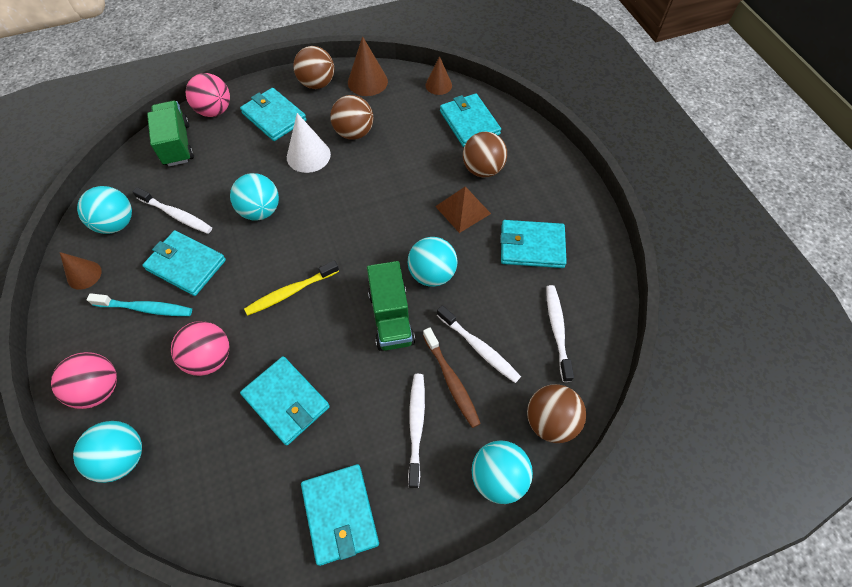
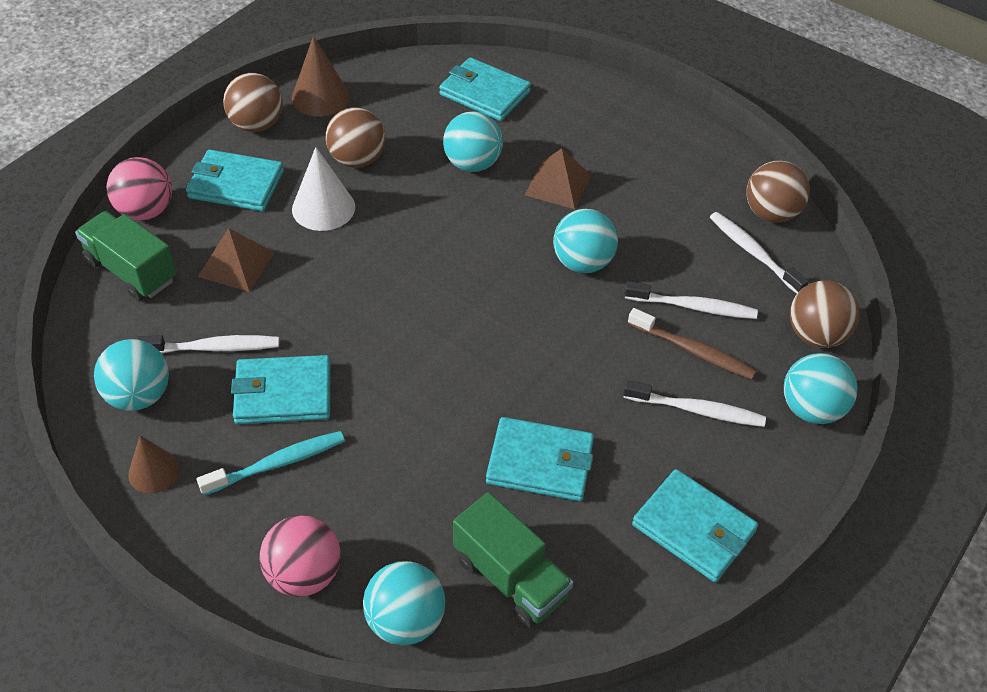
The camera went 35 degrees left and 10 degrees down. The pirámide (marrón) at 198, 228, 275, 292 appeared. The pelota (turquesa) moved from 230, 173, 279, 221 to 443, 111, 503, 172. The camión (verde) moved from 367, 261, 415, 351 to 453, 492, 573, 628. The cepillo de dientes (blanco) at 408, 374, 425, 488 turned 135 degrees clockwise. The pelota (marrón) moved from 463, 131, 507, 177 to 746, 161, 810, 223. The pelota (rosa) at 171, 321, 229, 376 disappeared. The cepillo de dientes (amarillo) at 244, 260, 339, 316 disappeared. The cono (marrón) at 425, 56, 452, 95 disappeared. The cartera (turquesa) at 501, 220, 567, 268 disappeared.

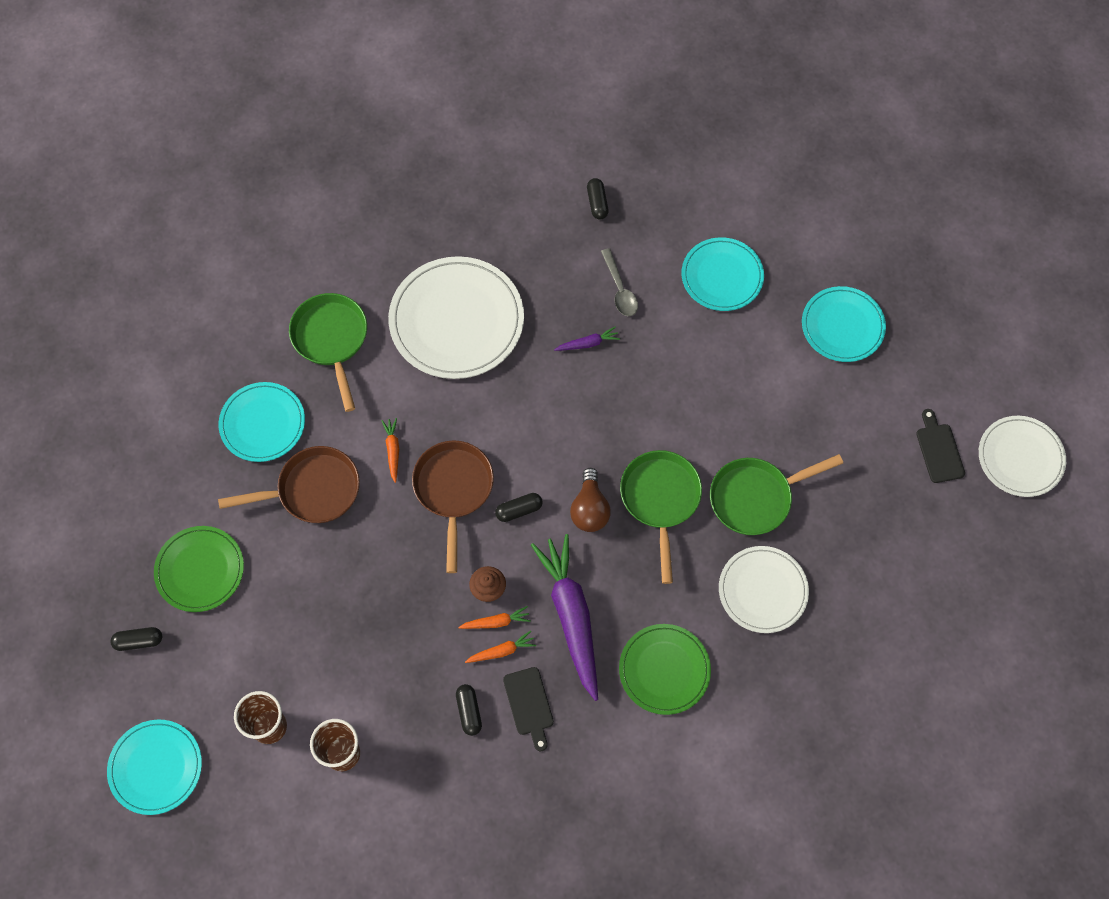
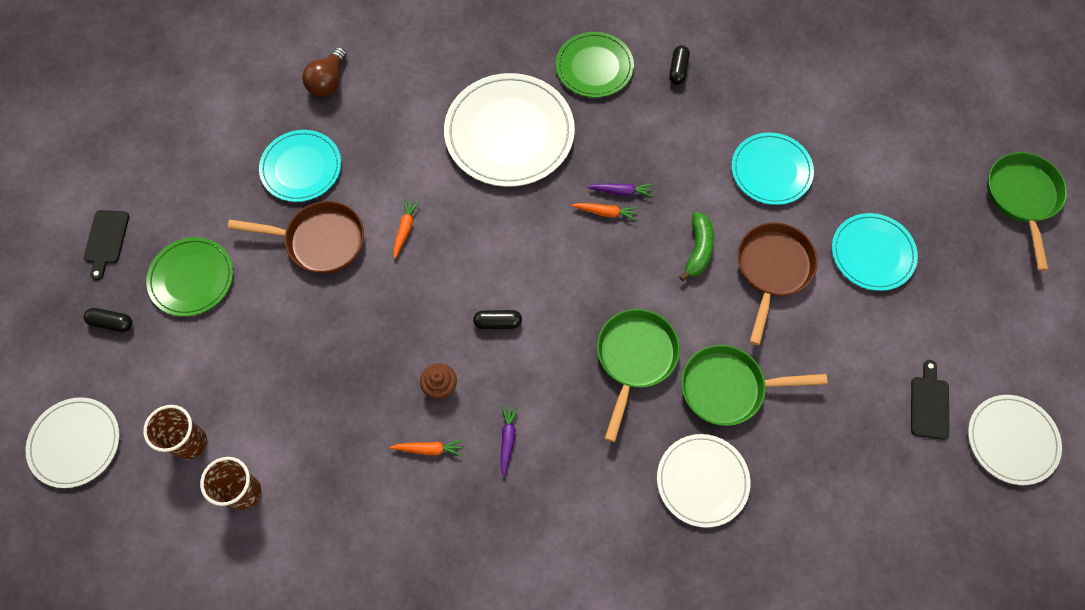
The camera went 20 degrees right and 0 degrees up. The plato (turquesa) at 107, 719, 202, 815 became the plato (blanco) at 26, 397, 120, 488. The tabla de cortar (negro) moved from 503, 667, 554, 751 to 84, 210, 129, 280. The bombilla (marrón) moved from 570, 468, 611, 532 to 302, 47, 347, 97. The zanahoria (morado) at 531, 534, 598, 701 changed to 0.42 times the size. The plato (verde) moved from 619, 624, 711, 715 to 556, 32, 634, 98. The zanahoria (naranja) moved from 458, 606, 531, 629 to 571, 203, 638, 221. The plátano (verde) at 679, 212, 714, 281 appeared. The sartén (marrón) moved from 412, 440, 494, 573 to 737, 222, 818, 345. The sartén (verde) moved from 289, 293, 367, 412 to 987, 152, 1067, 271. The cápsula (negro) at 456, 684, 482, 736 disappeared. The cuchara (gris) at 601, 248, 638, 316 disappeared.

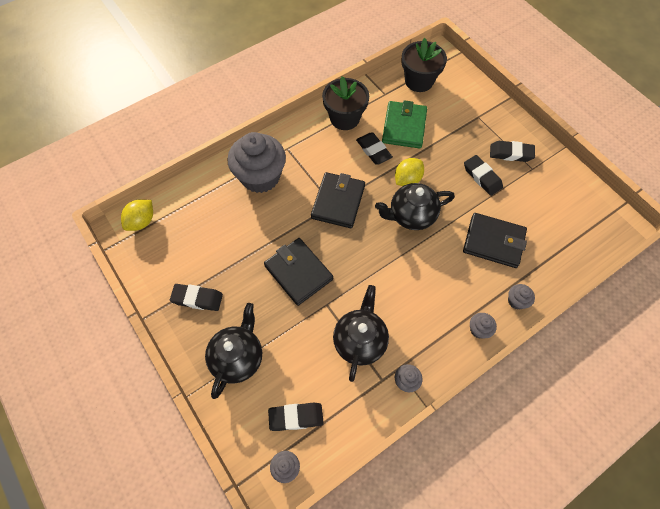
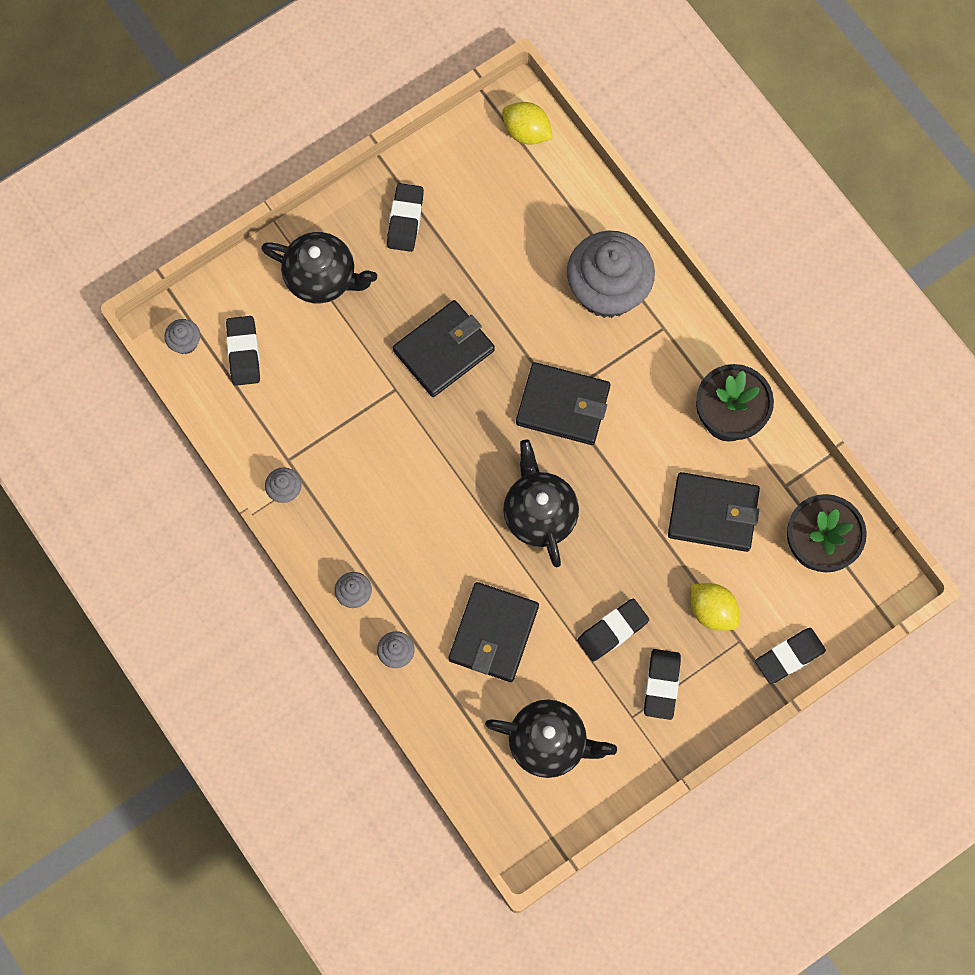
The camera went 90 degrees right and 10 degrees up. The tetera (negro) moved from 333, 285, 389, 382 to 485, 700, 617, 778. The cartera (verde) at 382, 100, 427, 149 became the cartera (negro) at 668, 472, 760, 552. The limón (amarillo) moved from 395, 158, 424, 186 to 691, 583, 739, 631. The goma de borrar (negro) moved from 356, 132, 393, 165 to 755, 628, 826, 684.

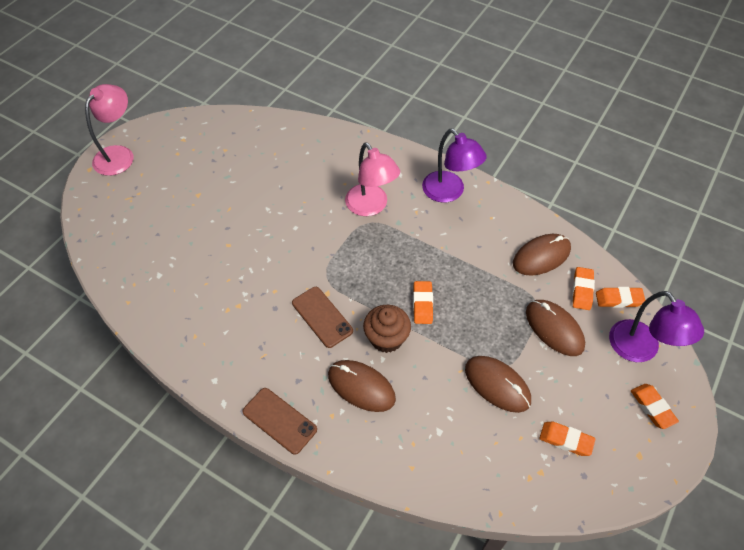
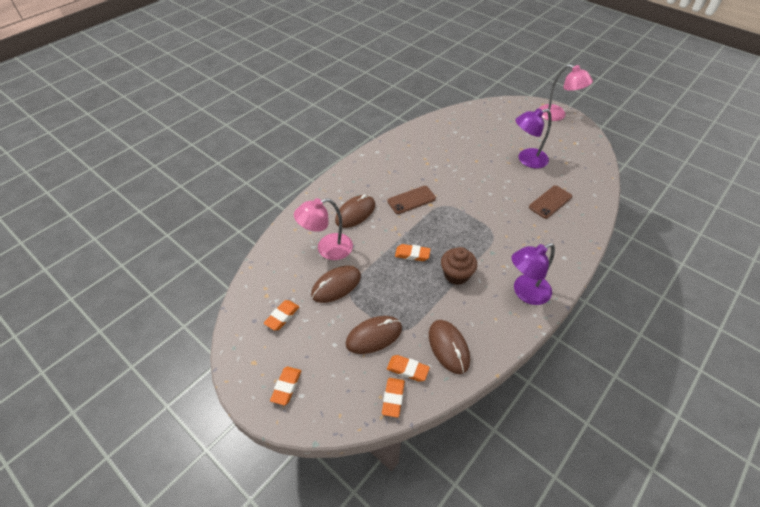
The camera went 100 degrees right and 5 degrees down. The goma de borrar (naranja) at 631, 384, 679, 429 turned 60 degrees counterclockwise. The lámpara (rosa) moved from 345, 142, 400, 216 to 294, 198, 353, 260. The magdalena (marrón) moved from 363, 305, 411, 353 to 441, 247, 477, 285. The lámpara (morado) moved from 609, 291, 704, 362 to 515, 108, 552, 169. The móvil (marrón) moved from 242, 388, 317, 455 to 529, 185, 572, 219.

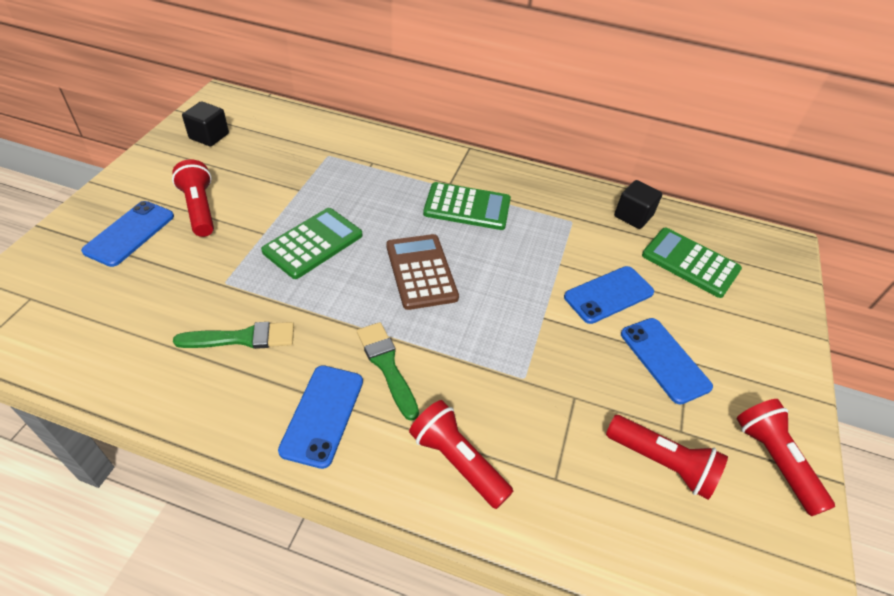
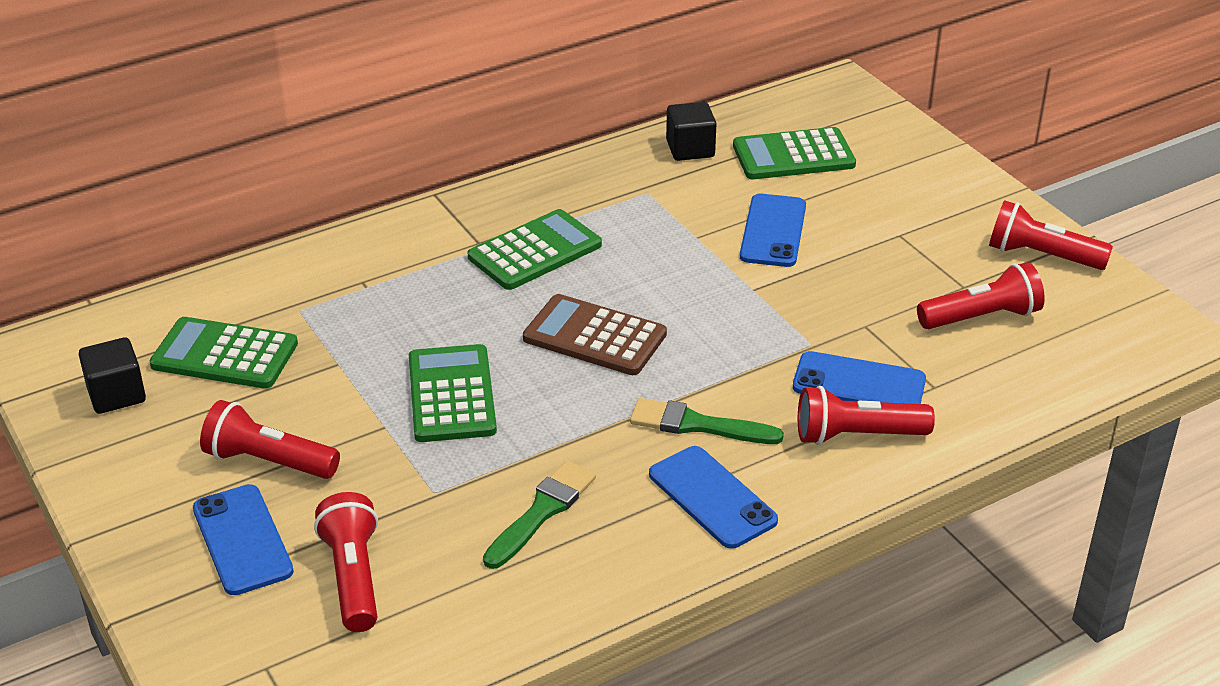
The camera went 45 degrees left and 10 degrees down. The calculadora (verde) at 149, 317, 298, 389 appeared. The lámpara de mano (rojo) at 314, 492, 378, 632 appeared. The móvil (azul) moved from 621, 318, 713, 405 to 793, 351, 926, 404.

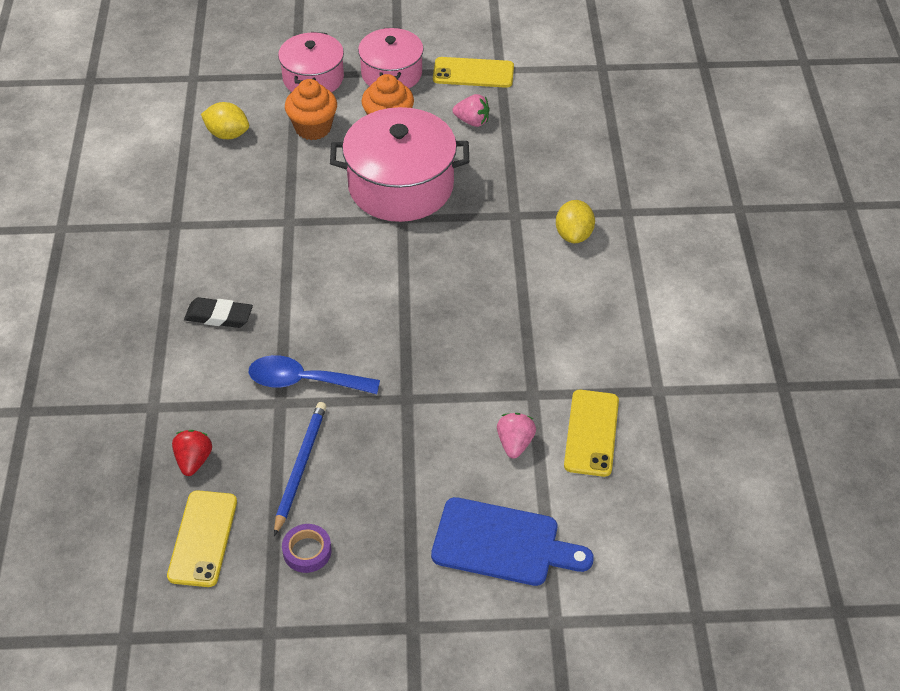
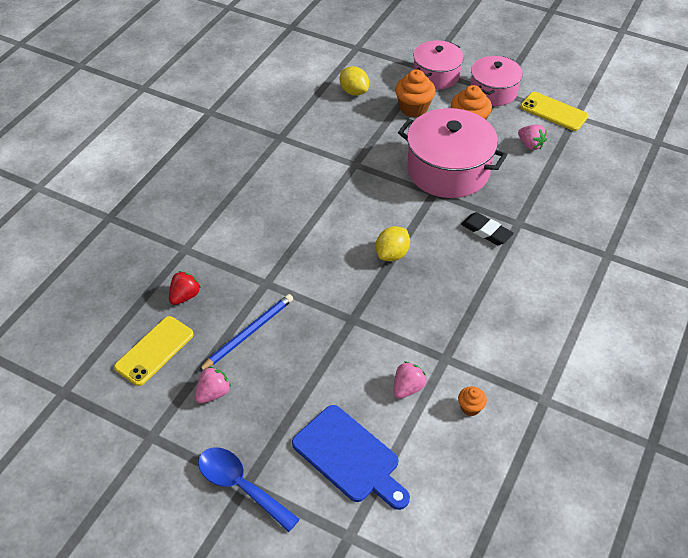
The camera went 30 degrees right and 0 degrees up. The cinta adhesiva (morado) at 282, 524, 332, 573 was replaced by the fresa (rosa) at 195, 366, 231, 404. The cuchara (azul) moved from 249, 355, 380, 394 to 198, 447, 300, 532. The limón (amarillo) moved from 556, 200, 595, 243 to 376, 226, 410, 261. The móvil (amarillo) at 564, 390, 619, 477 was replaced by the magdalena (naranja) at 458, 386, 487, 416. The goma de borrar (negro) moved from 184, 297, 253, 328 to 461, 212, 514, 245.

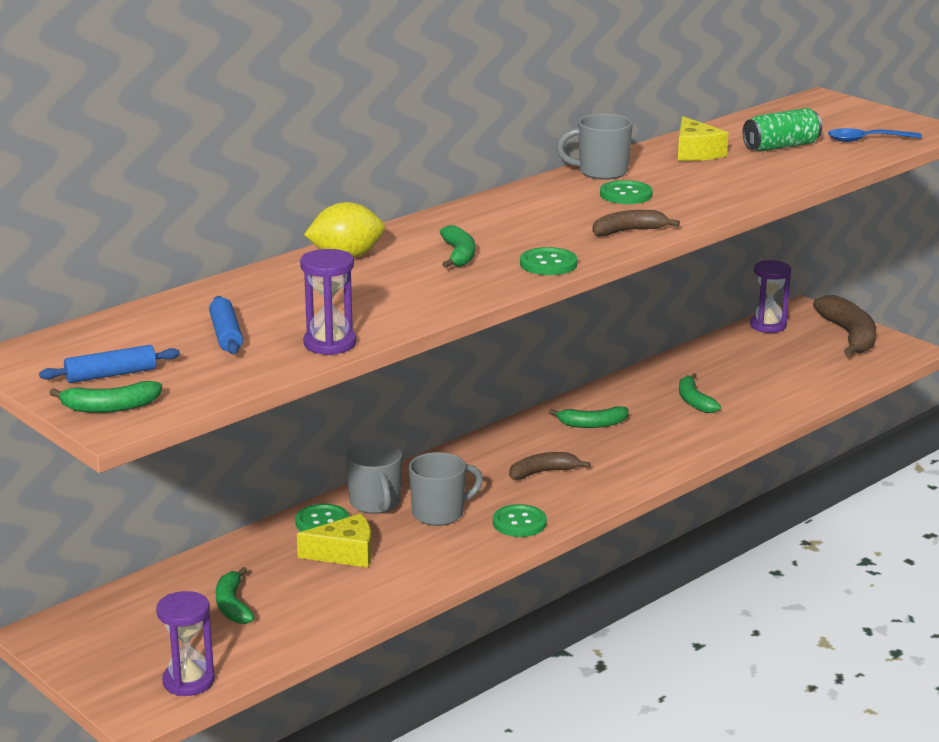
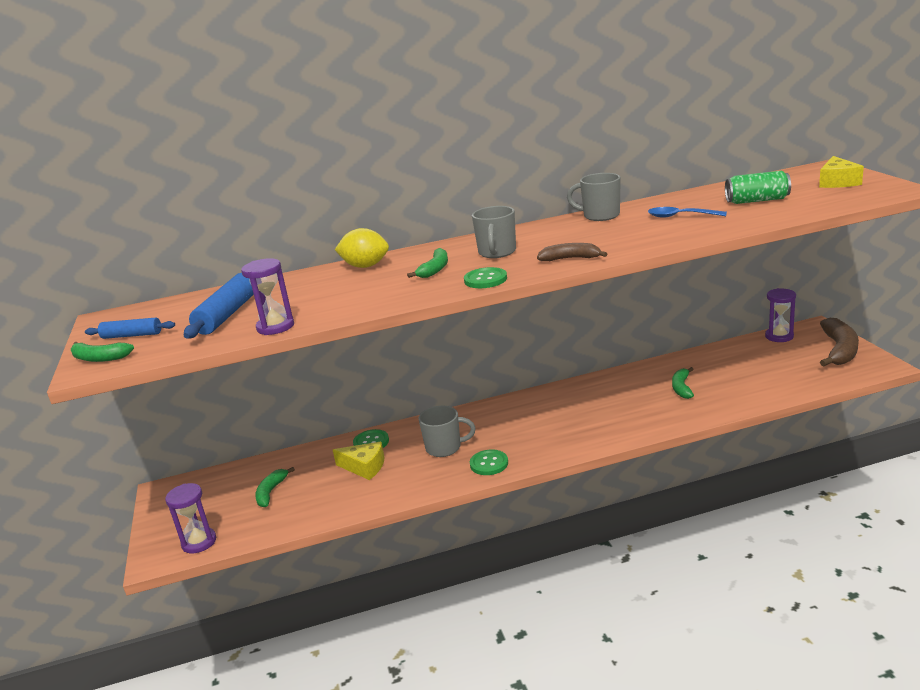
The camera went 30 degrees right and 0 degrees up. The rodillo (azul) at 209, 296, 243, 354 changed to 1.63 times the size. The taza (gris) moved from 345, 441, 402, 514 to 472, 206, 516, 258. The cuchara (azul) moved from 828, 128, 922, 142 to 648, 207, 727, 218. The queso (amarillo) moved from 678, 116, 728, 161 to 819, 156, 864, 188. The plátano (marrón) at 509, 452, 591, 480 disappeared. The plátano (verde) at 549, 406, 629, 428 disappeared. The botón (verde) at 600, 180, 653, 204 disappeared.

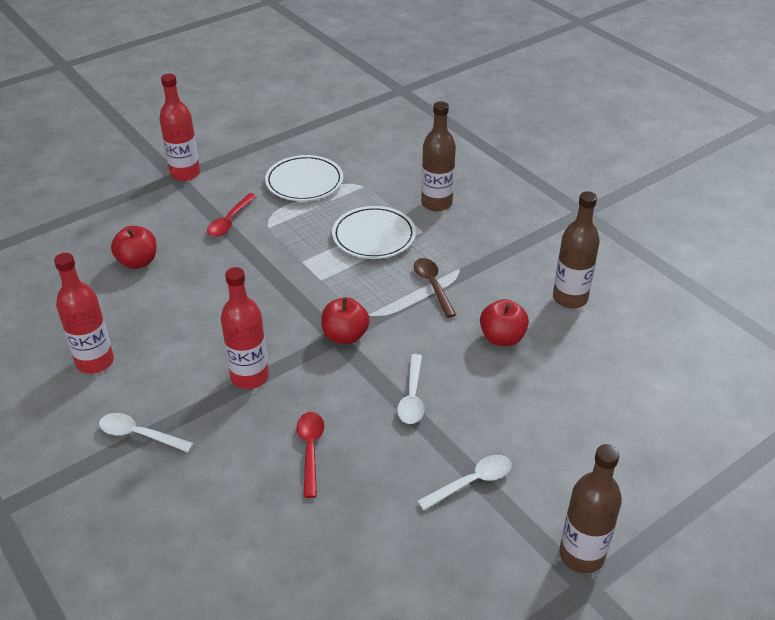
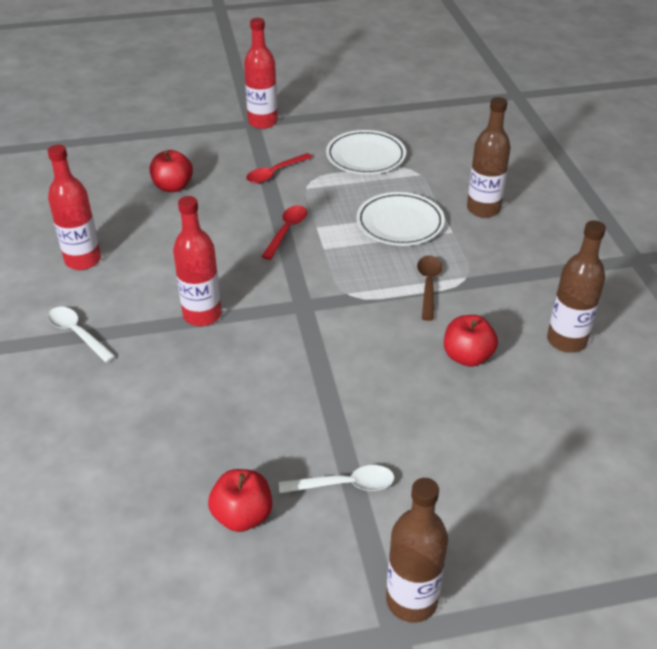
The camera went 25 degrees right and 0 degrees up. The manzana (rojo) moved from 321, 297, 370, 344 to 208, 469, 272, 532. The cuchara (rojo) moved from 296, 412, 324, 498 to 261, 205, 307, 260. The cuchara (blanco) at 397, 354, 424, 424 disappeared.

